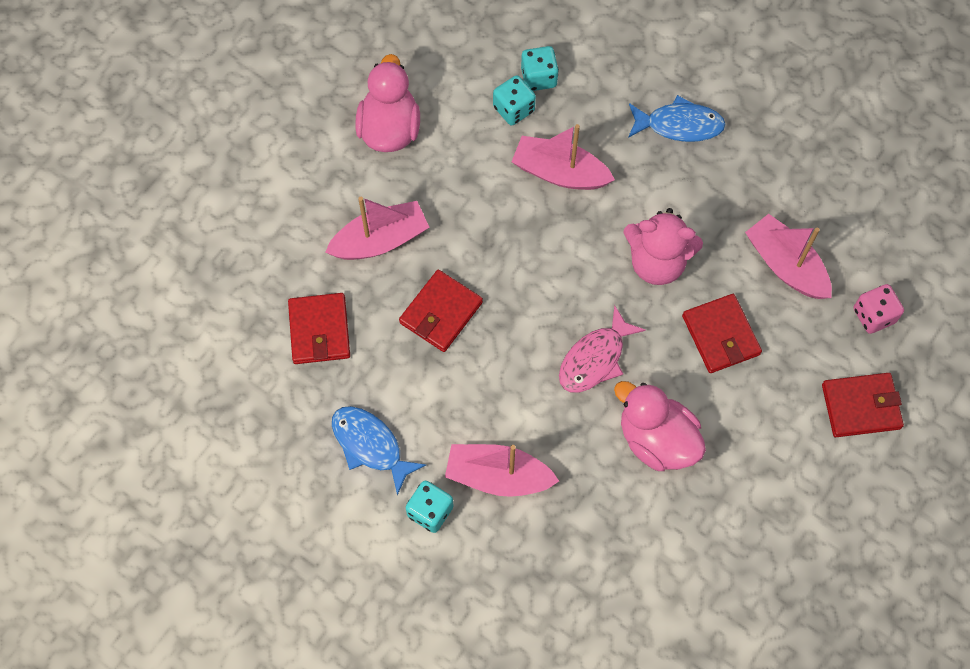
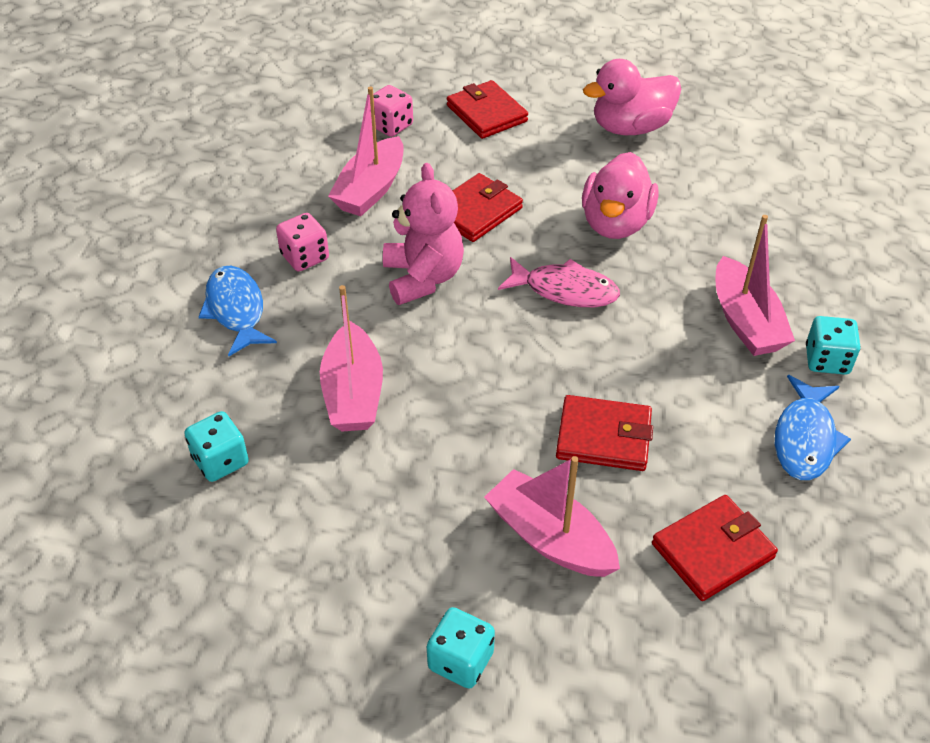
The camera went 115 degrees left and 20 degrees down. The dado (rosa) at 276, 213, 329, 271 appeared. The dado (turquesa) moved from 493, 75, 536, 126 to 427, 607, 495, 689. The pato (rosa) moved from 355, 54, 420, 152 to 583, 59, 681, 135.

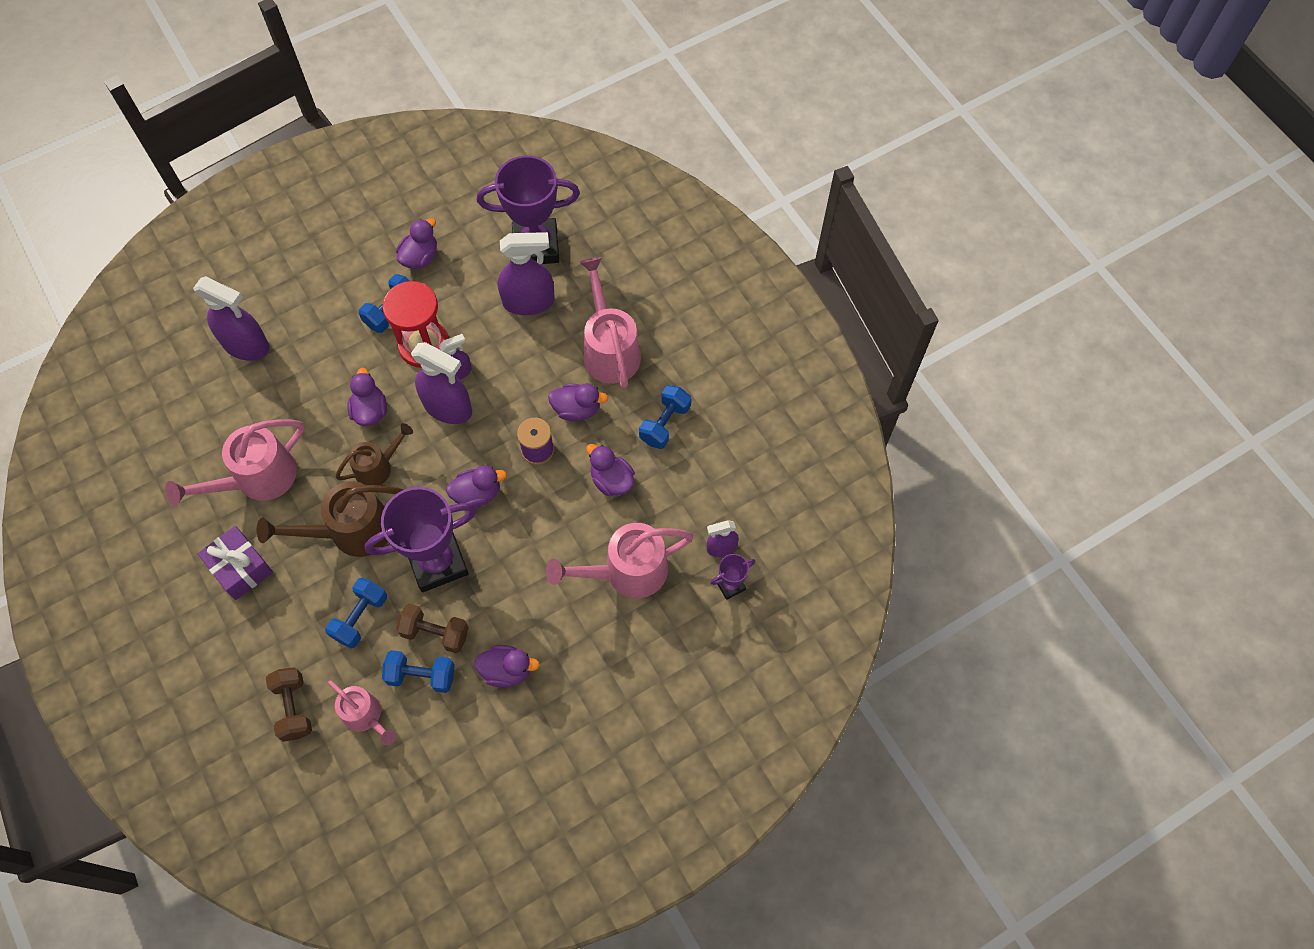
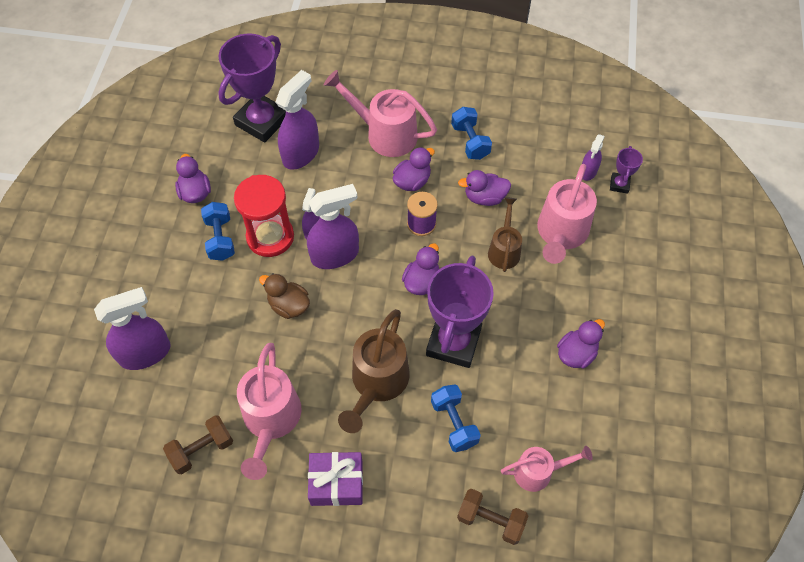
The camera went 50 degrees left and 5 degrees down. The mancuerna (marrón) moved from 396, 603, 469, 653 to 163, 415, 233, 474. The pato (morado) at 347, 368, 387, 426 became the pato (marrón) at 259, 273, 310, 319. The regadera (marrón) moved from 335, 423, 413, 485 to 488, 197, 522, 272. The mancuerna (azul) at 382, 650, 455, 693 disappeared.

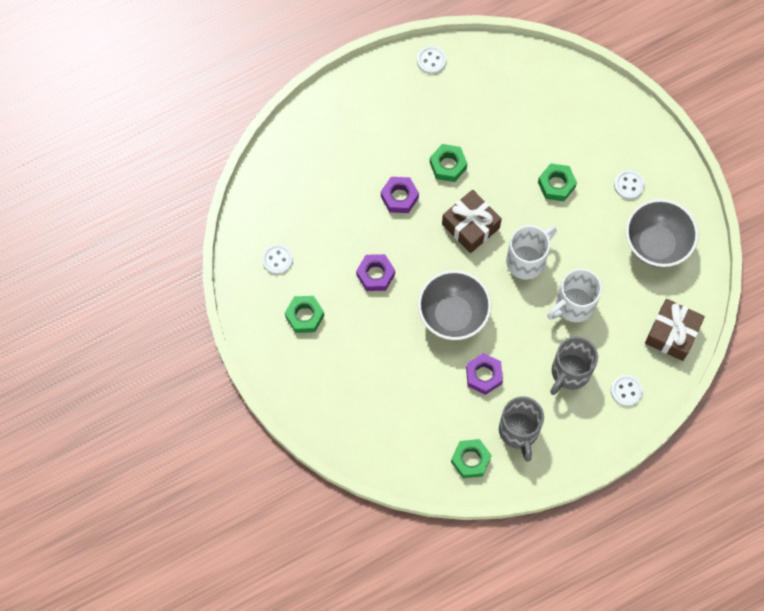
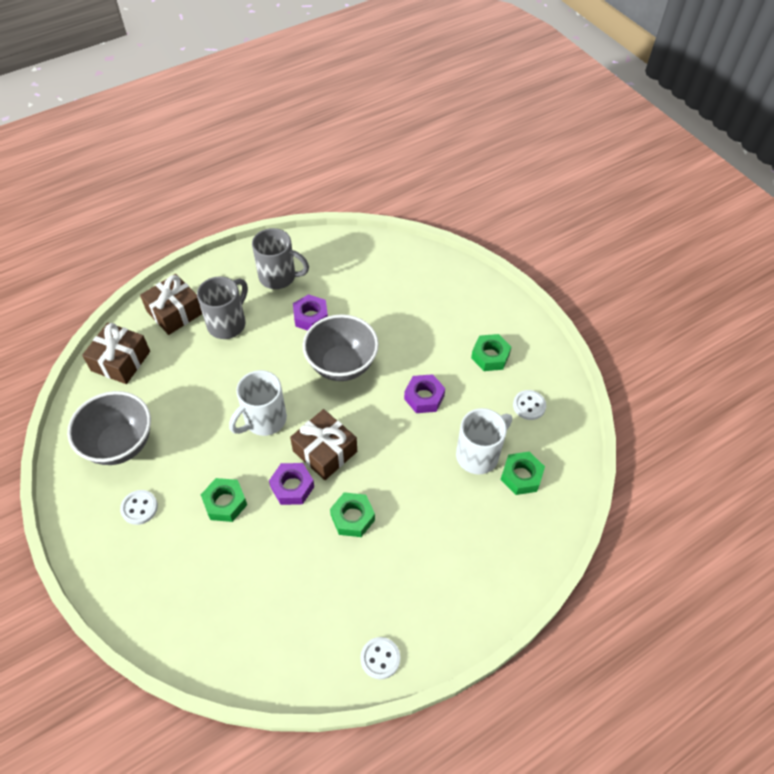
The camera went 175 degrees right and 15 degrees down. The botón (blanco) at 611, 375, 643, 406 was replaced by the regalo (marrón) at 140, 274, 202, 335. The taza (gris) at 499, 396, 544, 462 turned 120 degrees clockwise. The tuerca (morado) moved from 381, 177, 419, 213 to 269, 463, 314, 505. The taza (blanco) moved from 547, 268, 602, 322 to 456, 408, 512, 474. The tuerca (verde) moved from 451, 439, 492, 478 to 501, 452, 545, 495.

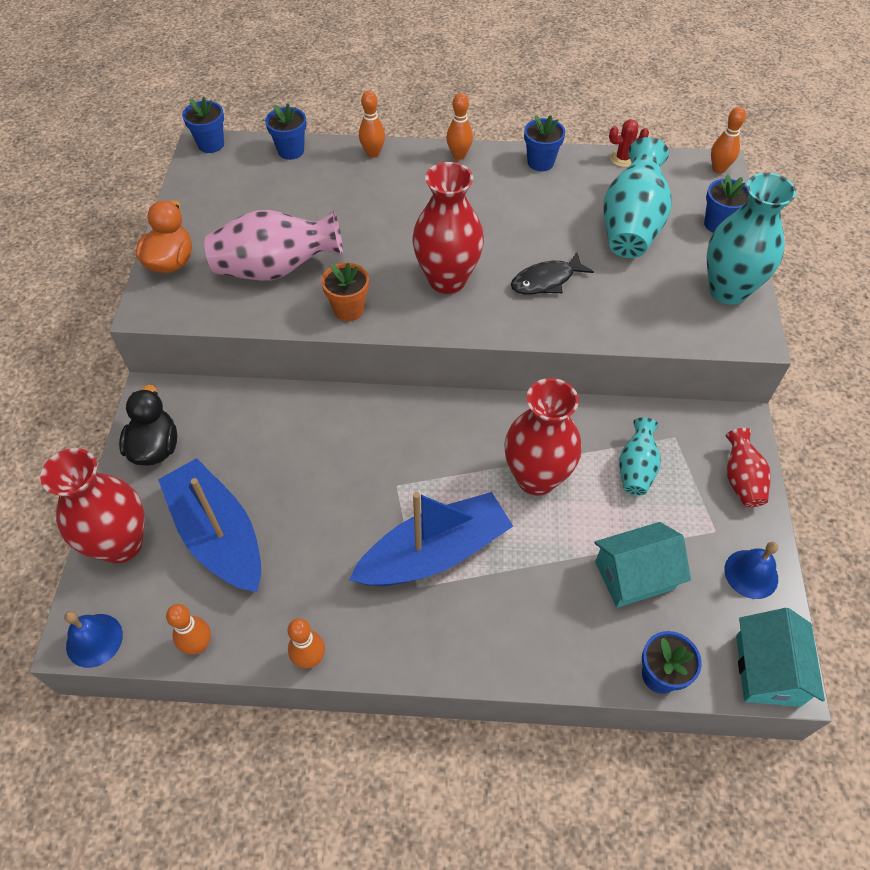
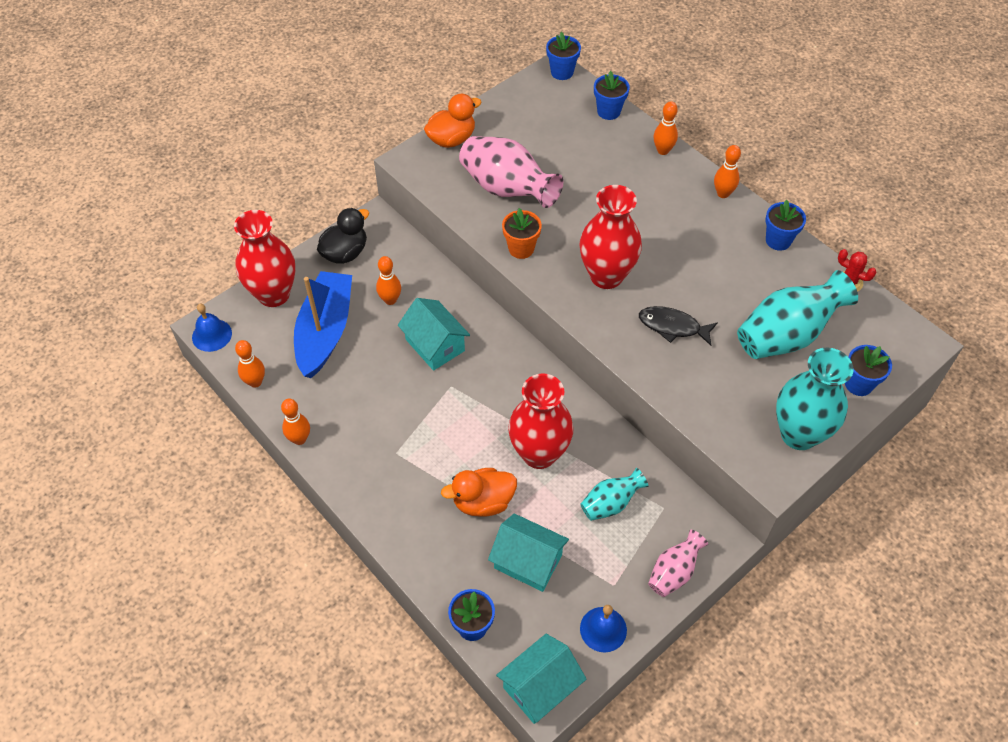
The camera went 45 degrees right and 0 degrees up. The bolo (naranja) moved from 711, 107, 746, 174 to 376, 256, 401, 305. The casa (turquesa) at 398, 298, 470, 371 appeared. The pato (naranja) at 441, 468, 517, 517 appeared. The florero (rojo) at 726, 428, 771, 507 became the florero (rosa) at 648, 530, 708, 597. The barco (azul) at 349, 492, 513, 586 disappeared.

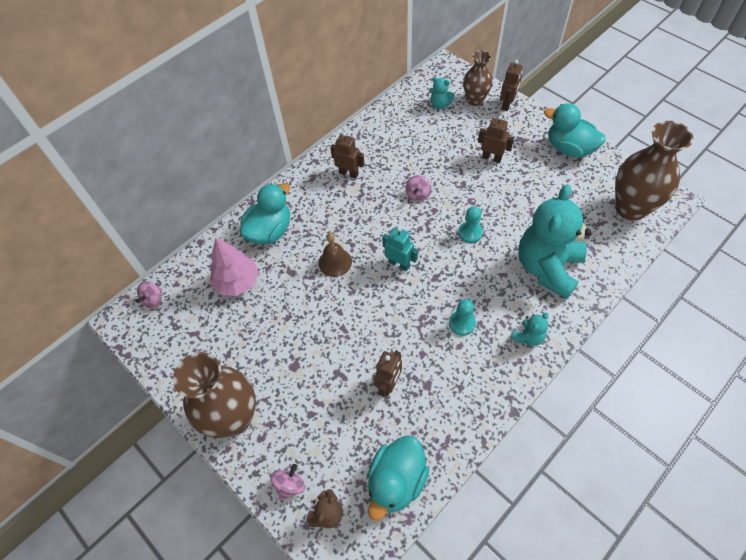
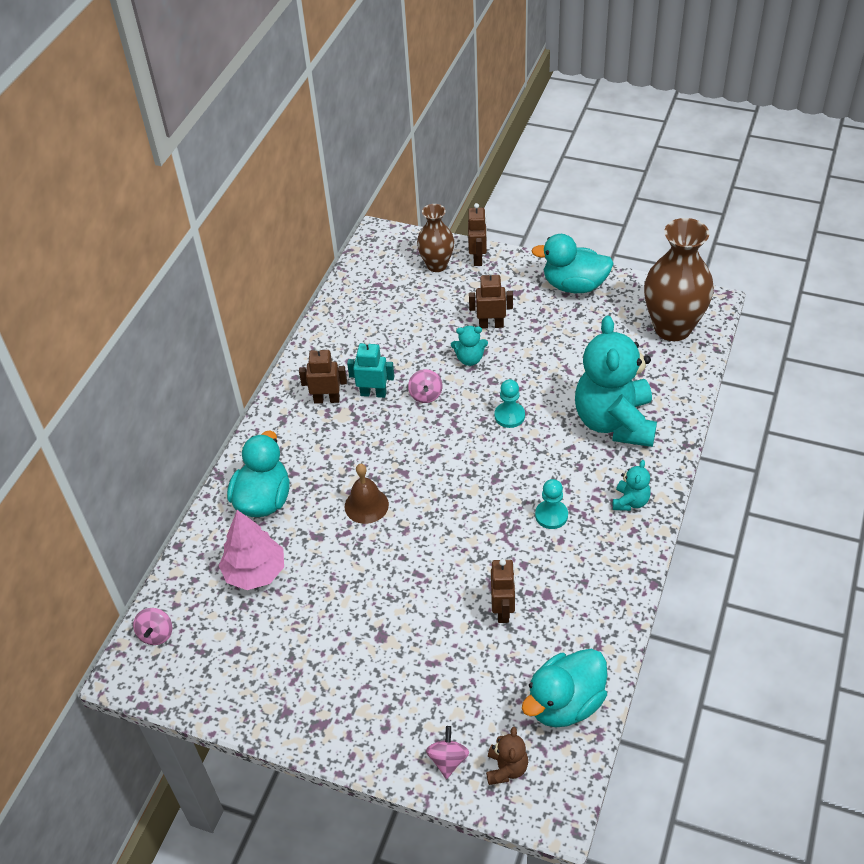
The camera went 25 degrees left and 10 degrees down. The robot (turquesa) moved from 382, 227, 418, 271 to 347, 339, 394, 398. The osito (turquesa) moved from 429, 77, 455, 109 to 451, 326, 488, 366. The pato (turquesa) at 368, 435, 429, 521 turned 45 degrees clockwise. The florero (marrón) at 173, 352, 256, 438 disappeared.

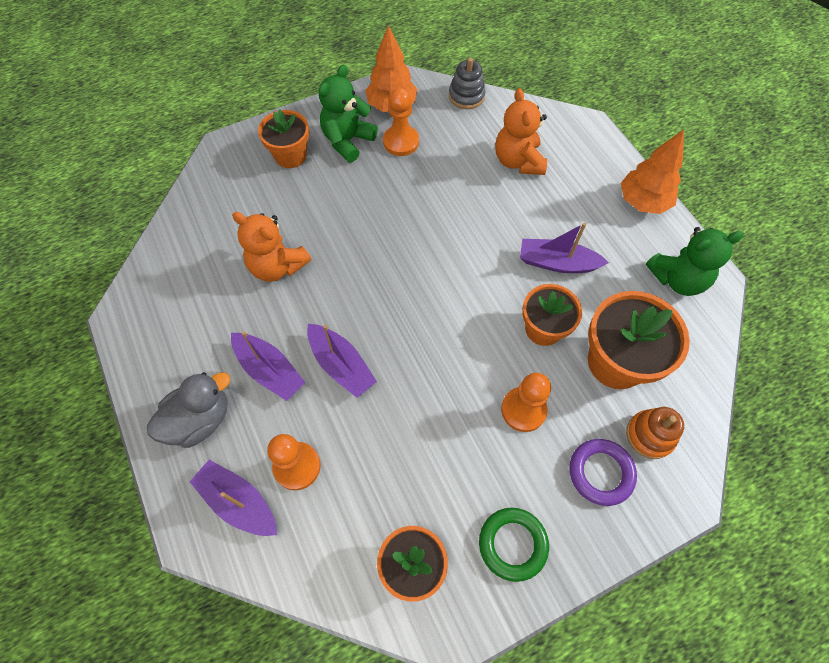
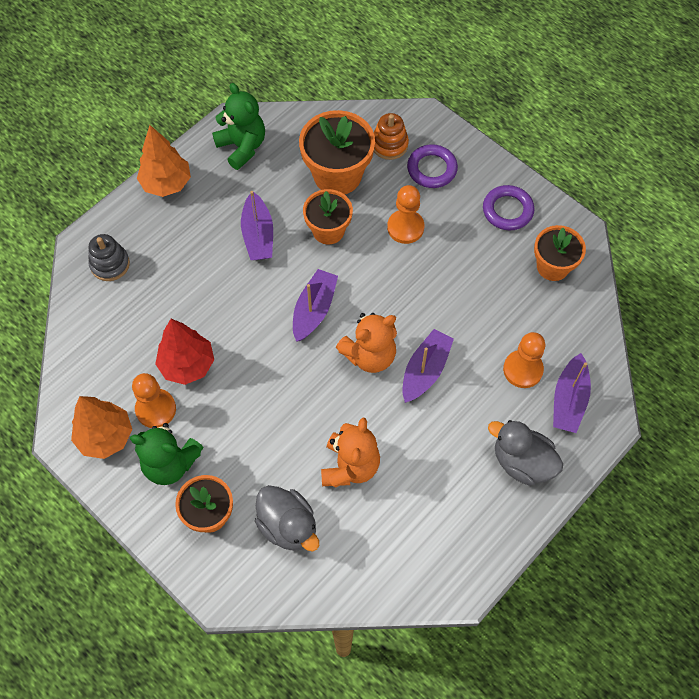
The camera went 110 degrees left and 0 degrees up. The juguete apilable (gris) moved from 449, 58, 486, 109 to 88, 234, 130, 281. The árbol (rojo) at 155, 319, 214, 385 appeared. The pato (gris) at 255, 485, 319, 552 appeared. The barco (morado) moved from 231, 331, 305, 401 to 293, 269, 338, 342. The osito (naranja) moved from 495, 88, 547, 175 to 336, 313, 397, 373. The anillo (verde) at 479, 508, 549, 582 became the anillo (morado) at 483, 185, 534, 230.

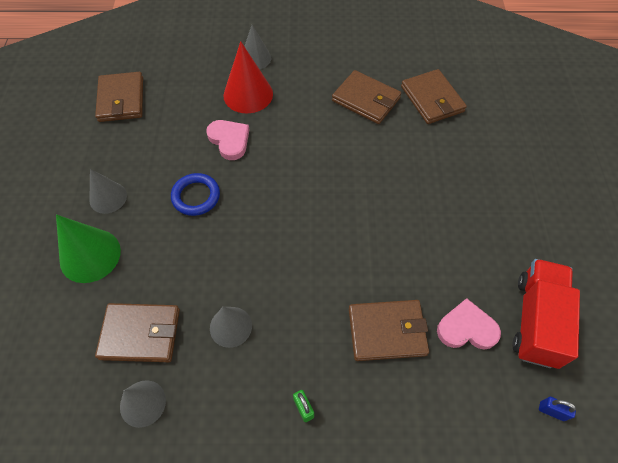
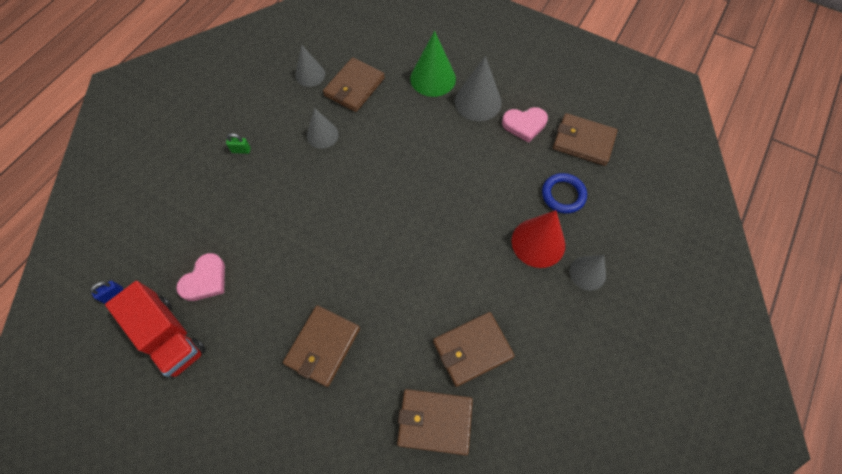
The camera went 120 degrees right and 5 degrees up. The cartera (marrón) moved from 349, 300, 429, 361 to 283, 305, 360, 387. The cono (gris) at 89, 169, 127, 214 changed to 1.52 times the size. The corazón (rosa) moved from 206, 120, 249, 160 to 502, 107, 548, 143. The anillo (azul) moved from 171, 173, 220, 216 to 542, 173, 587, 214.

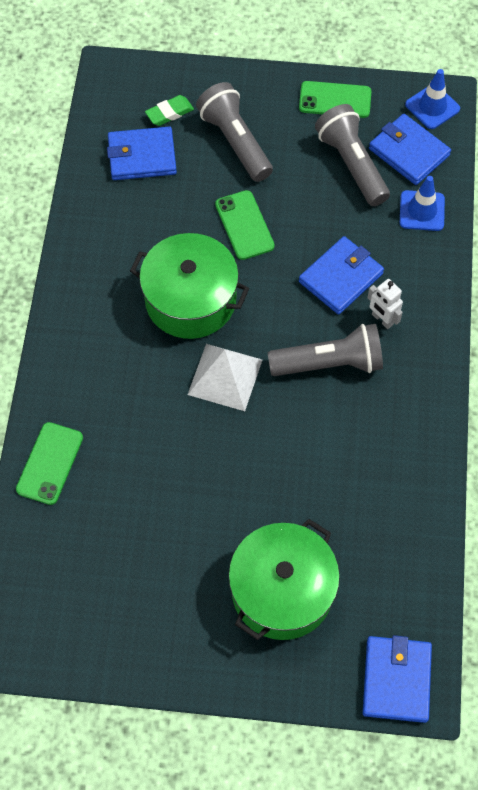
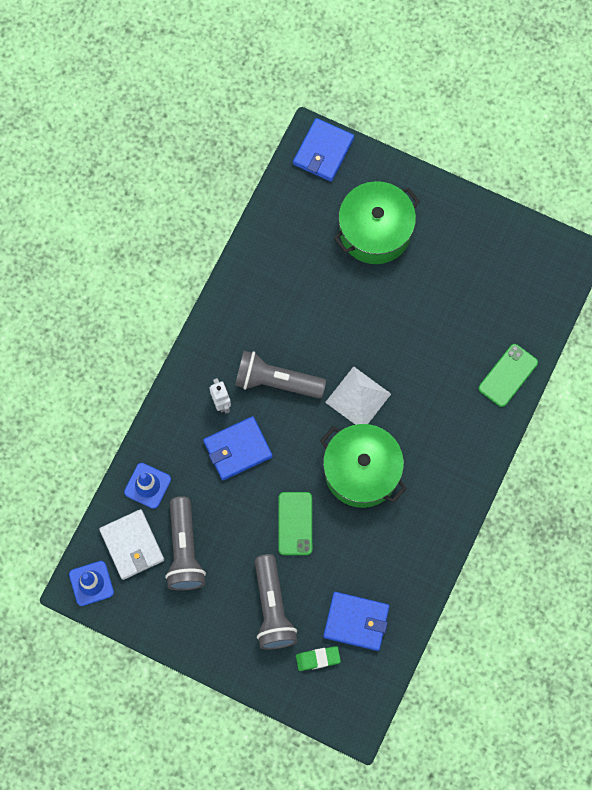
The camera went 160 degrees left and 10 degrees up. The cartera (azul) at 369, 114, 451, 185 became the cartera (blanco) at 99, 509, 164, 580. The móvil (verde) at 299, 81, 371, 118 disappeared.

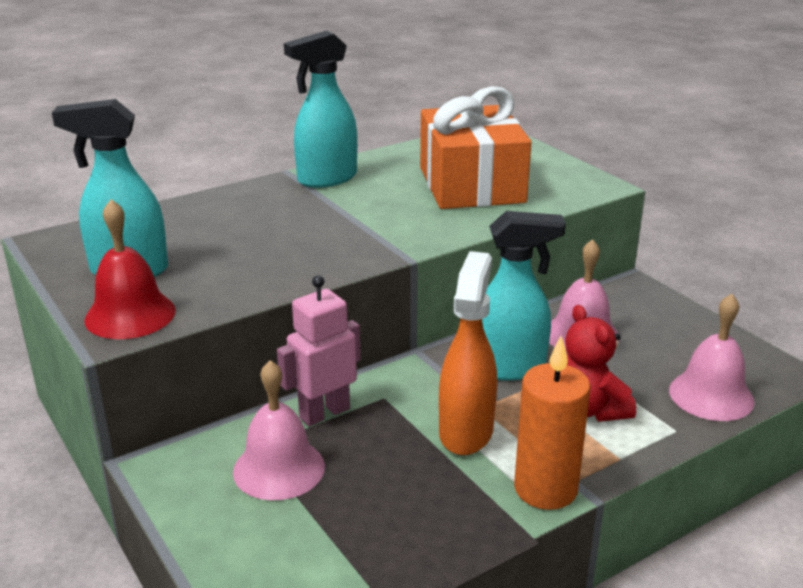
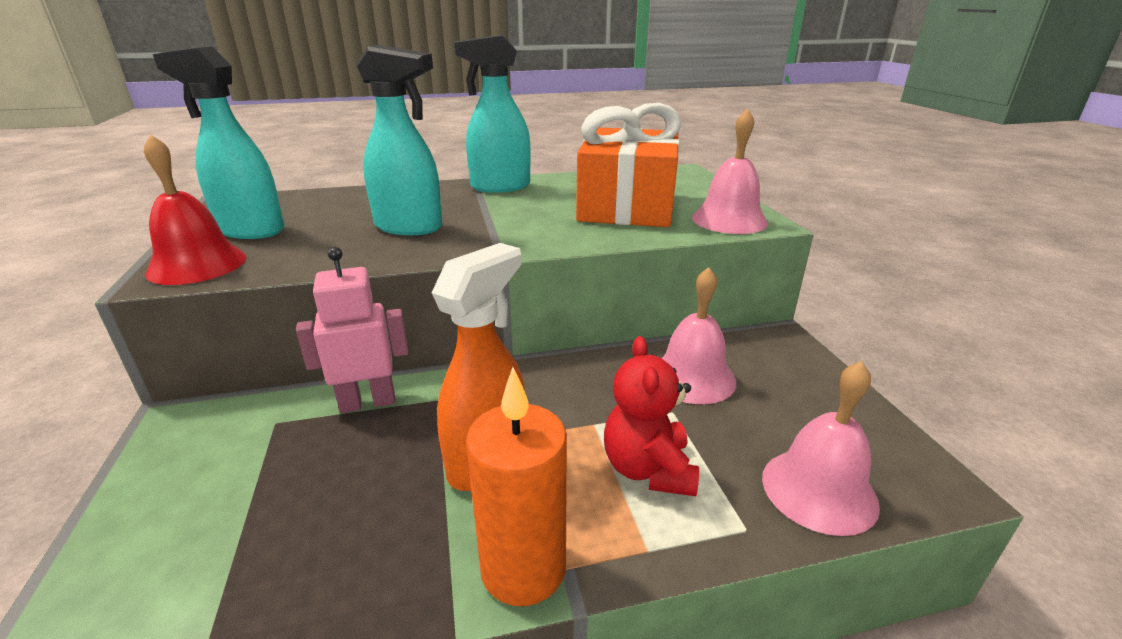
The camera went 20 degrees right and 0 degrees up. The pulverizador (turquesa) moved from 482, 211, 566, 381 to 356, 45, 442, 235. The campana (rosa) moved from 233, 360, 325, 500 to 692, 108, 768, 234.

